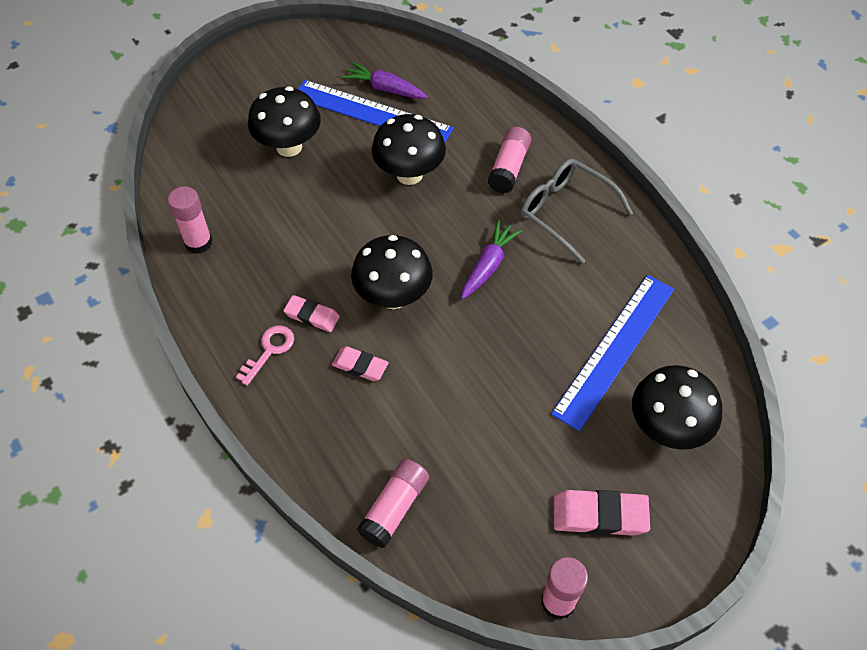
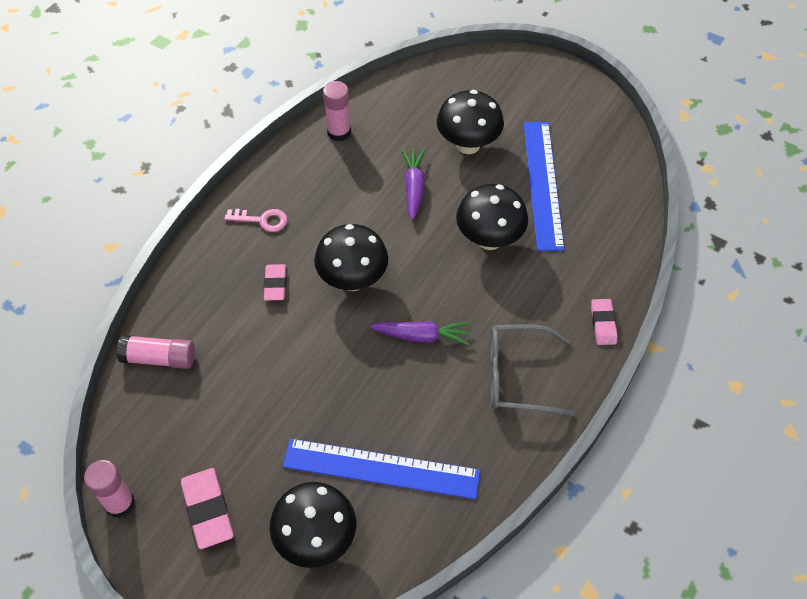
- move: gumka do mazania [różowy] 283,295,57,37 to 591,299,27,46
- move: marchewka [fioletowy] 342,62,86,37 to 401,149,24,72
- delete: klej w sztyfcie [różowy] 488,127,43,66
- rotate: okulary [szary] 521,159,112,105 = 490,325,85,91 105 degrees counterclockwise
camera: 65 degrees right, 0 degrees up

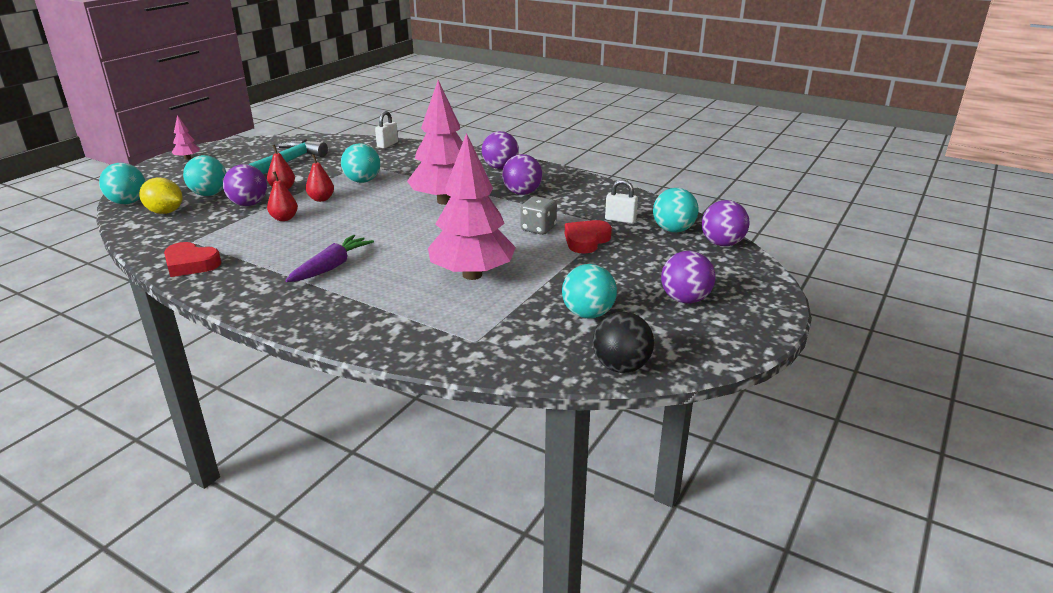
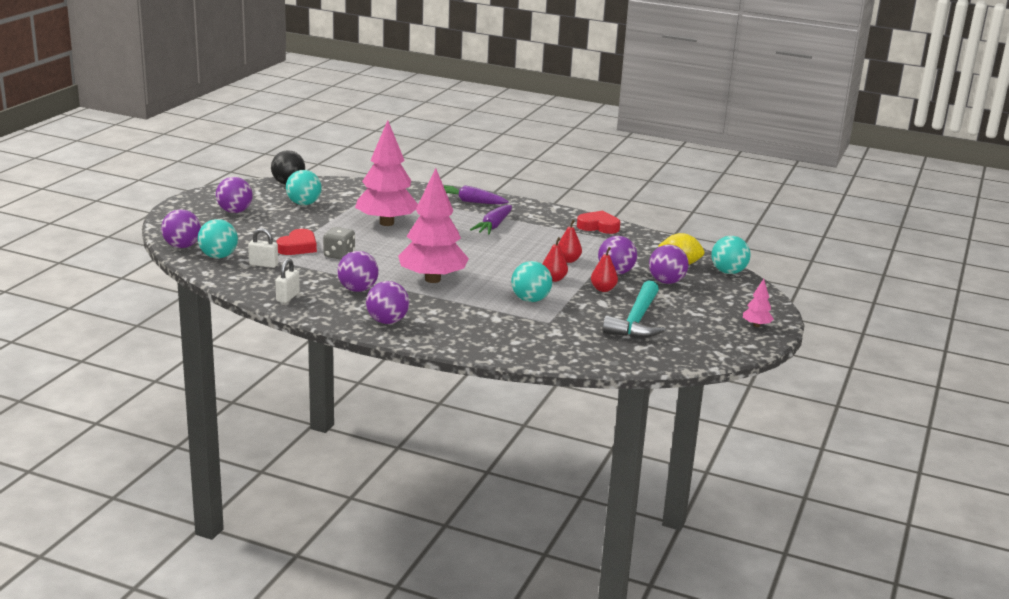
- recolor: piłka [turkusowy] 183,155,44,41 to piłka [fioletowy] 649,245,40,39
- move: kłódka [biały] 375,111,23,37 to 275,258,25,45
- insert: marchewka [fioletowy] 443,185,66,19
camera: 170 degrees right, 5 degrees down

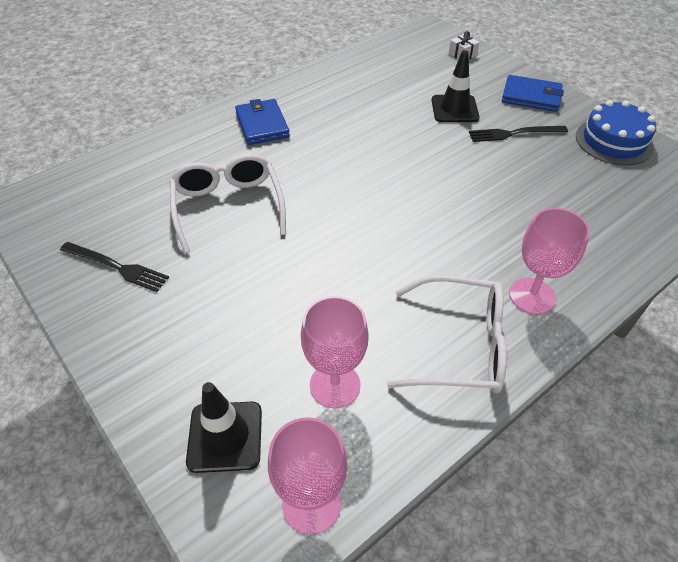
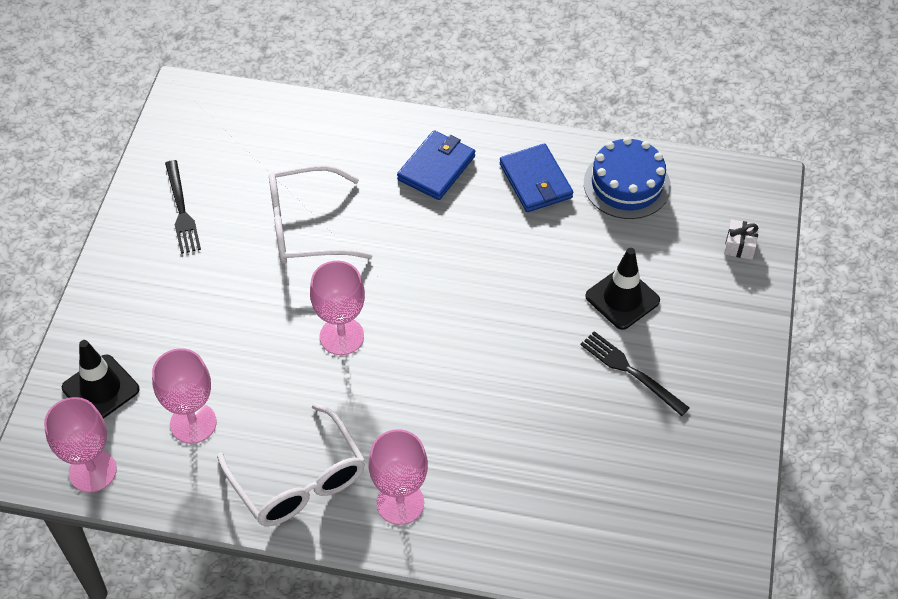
- rotate: okulary [biały] 170,154,116,100 = 269,165,103,99 135 degrees counterclockwise
- move: portfel [niebieski] 502,75,62,37 to 500,143,73,69
- move: tort [niebieski] 576,100,80,65 to 584,137,87,82
- insert: kielich [różowy] 310,261,55,94
camera: 50 degrees right, 5 degrees up

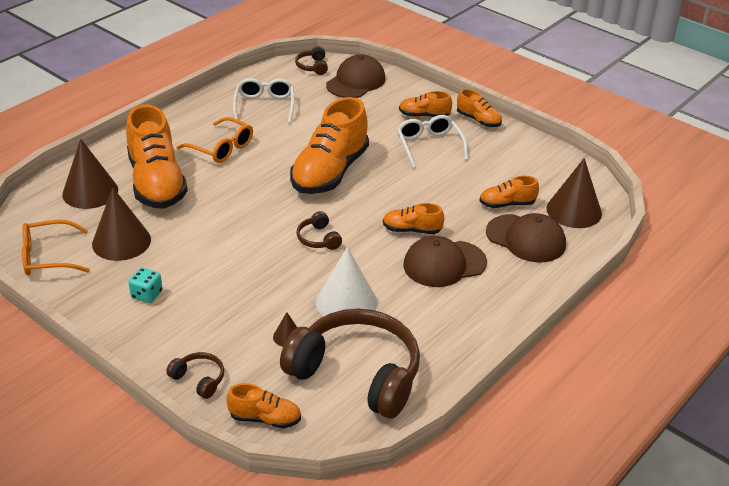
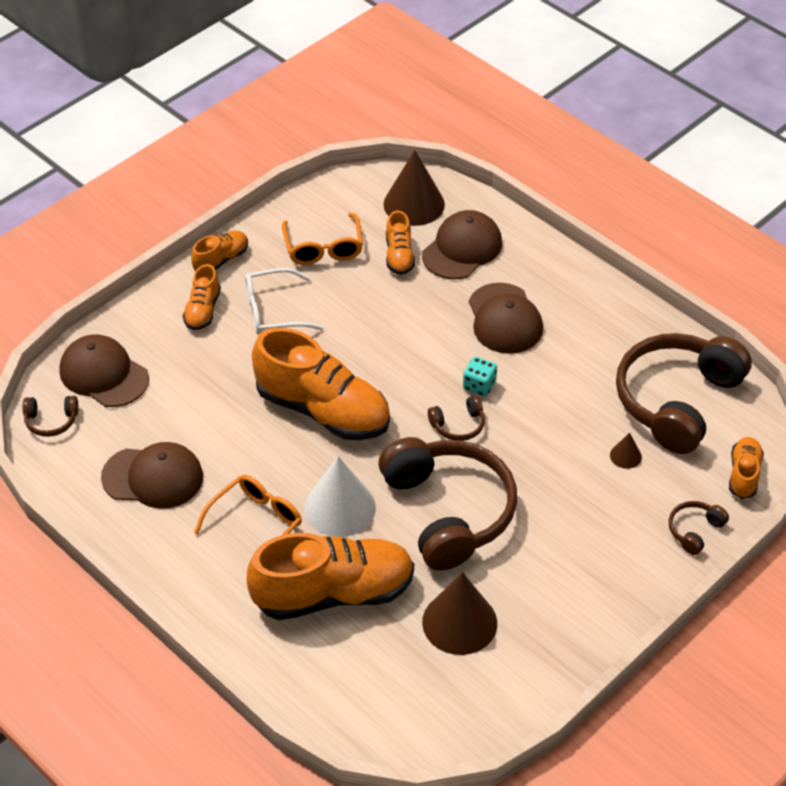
- move: okulary [pomarańczowy] 22,220,68,55 to 282,213,81,52
- delete: stożek [brązowy] 62,139,56,70
- move: kostka do gry [turkusowy] 128,267,35,36 to 463,357,34,40
- replace: okulary [biały] 233,78,61,45 to czapka [brązowy] 101,442,102,67
- move: stożek [biały] 316,247,61,70 to 305,456,71,81
- delete: but [pomarańczowy] 383,203,62,31
- insert: słuchawki [brązowy] 379,437,138,134
camera: 85 degrees left, 10 degrees up

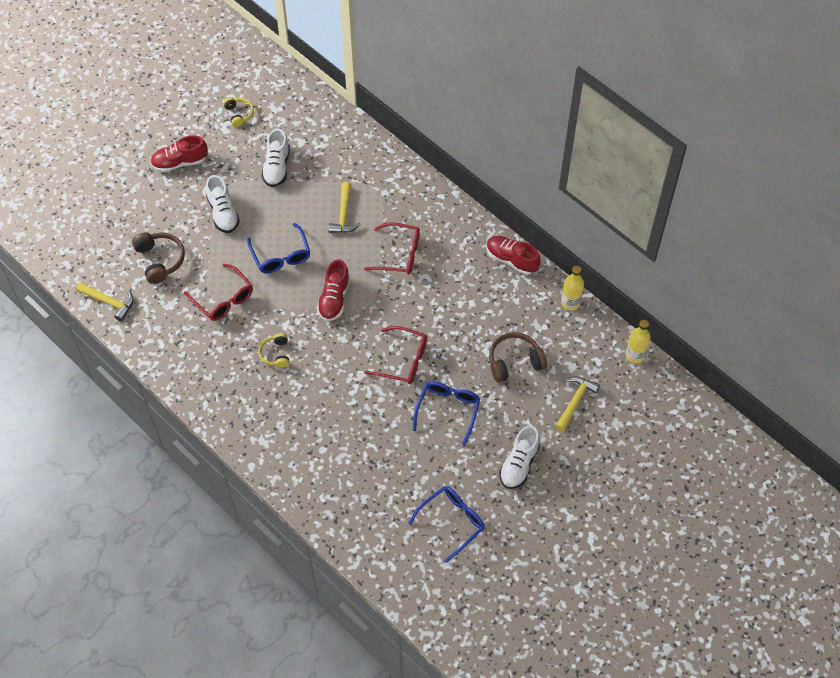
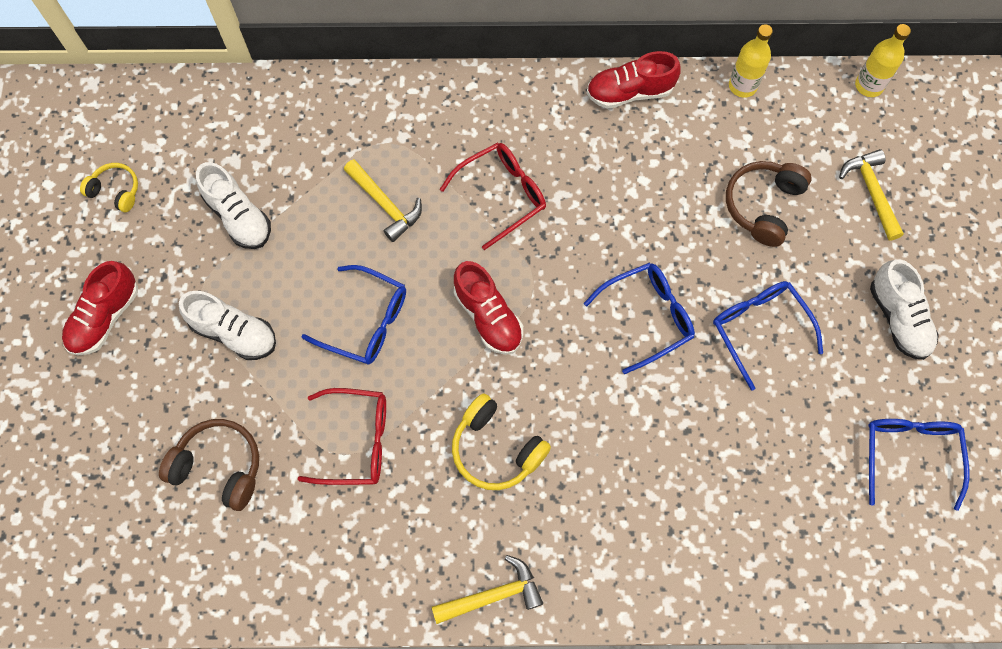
- move: młotek [żółty] 76,282,58,40 to 432,555,111,69
- resize: słuchawki [żółty] 258,333,31,35 = 452,393,99,97 x1.60
- recolor: okulary [czerwony] 364,326,63,58 to okulary [niebieski] 584,263,111,111
camera: 45 degrees left, 10 degrees up

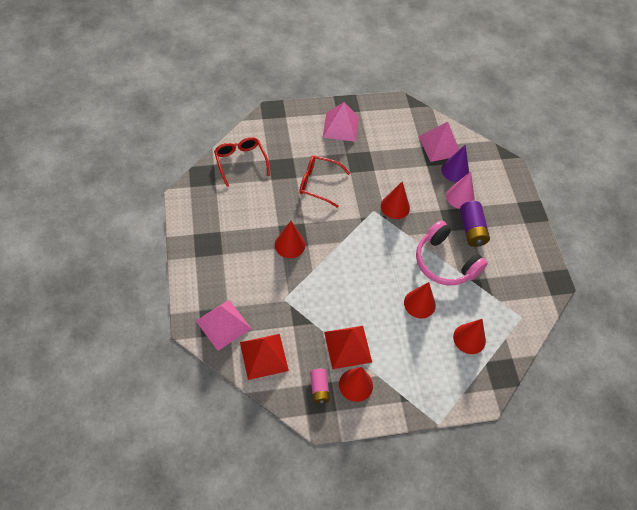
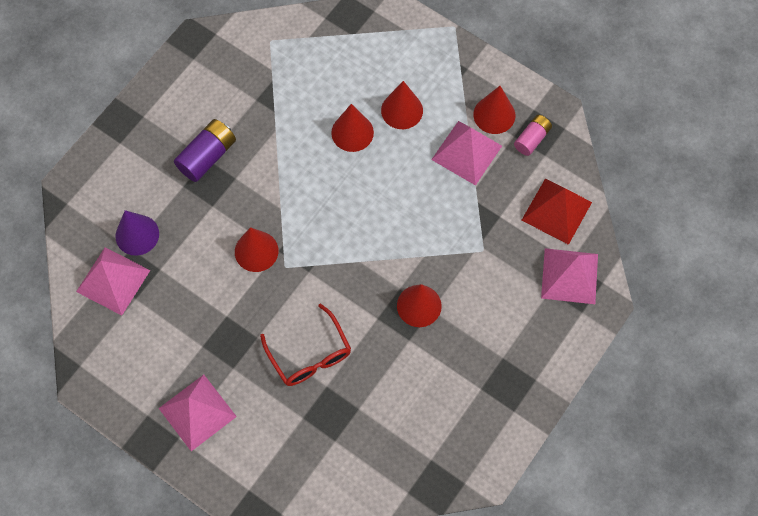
- delete: okulary [czerwony] 214,137,56,50
- recolor: piramida [czerwony] 324,326,48,43 to piramida [różowy] 431,121,71,64
- delete: słuchawki [różowy] 416,220,72,65
- delete: stożek [różowy] 446,172,29,37
- move: stożek [czerwony] 453,319,33,35 to 381,81,42,48
camera: 130 degrees left, 10 degrees up

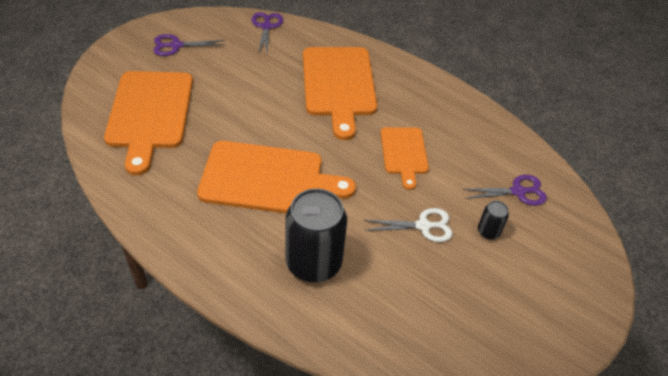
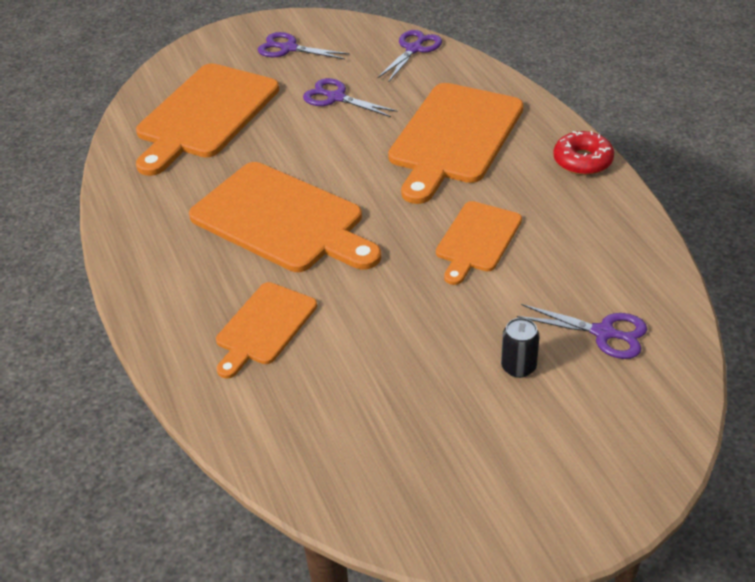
- replace: puszka [czarny] 286,189,61,93 to deska do krojenia [pomarańczowy] 216,282,101,97
- delete: nożyczki [biały] 364,208,89,34
- insert: nożyczki [fioletowy] 303,78,95,39
- insert: donut [czerwony] 553,131,61,44
camera: 35 degrees right, 5 degrees down

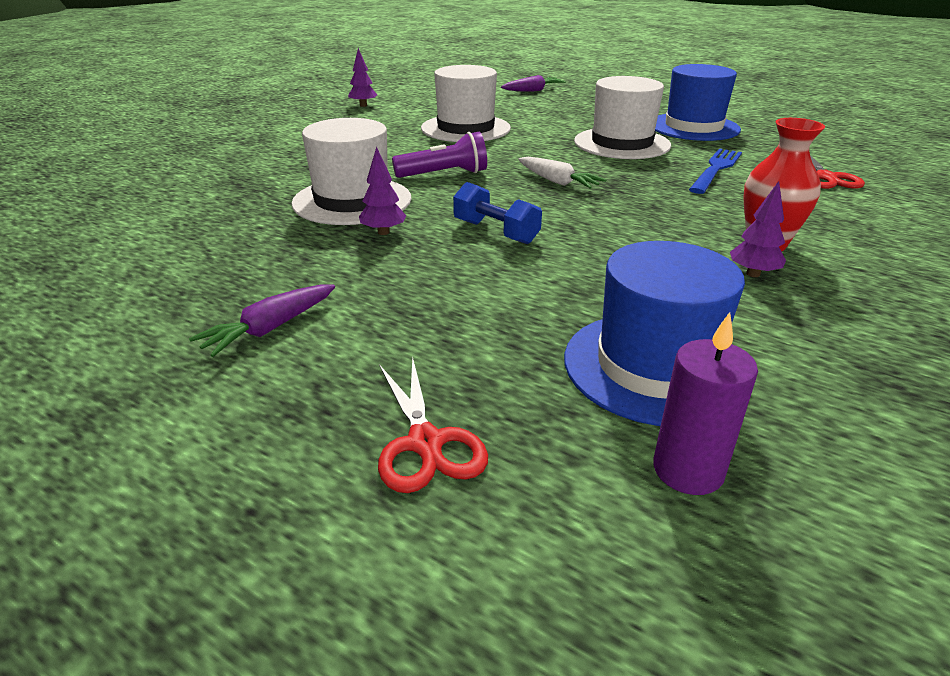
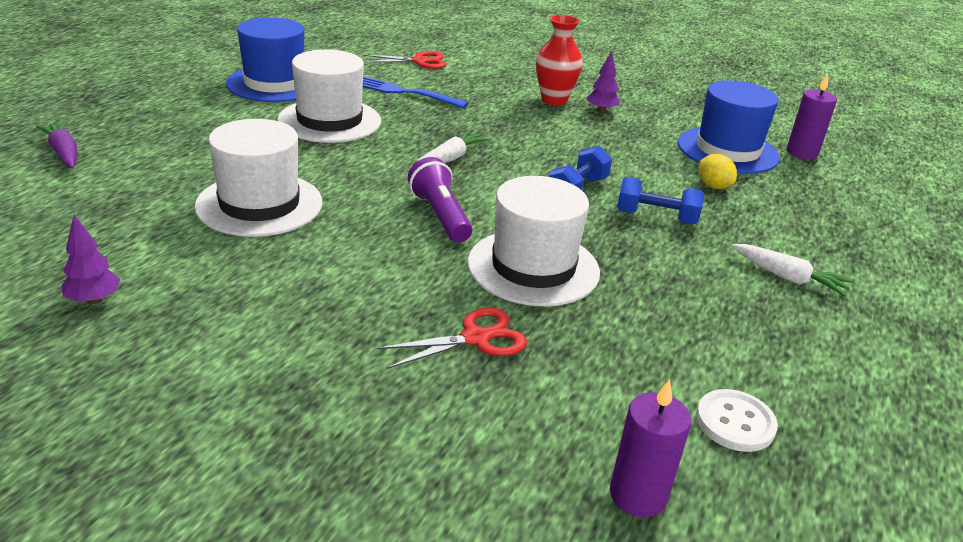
- recolor: marchewka [fioletowy] 189,285,146,72 to marchewka [biały] 732,244,122,53
- delete: drzewko [fioletowy] 359,147,47,88
- move: nożyczki [czerwony] 378,356,110,137 to 377,308,150,61
- insert: świeca [fioletowy] 610,379,81,138
- insert: hantel [niebieski] 617,177,87,47
- insert: guzik [biały] 696,389,82,63
- insert: cytryna [żółty] 698,154,39,35
camera: 100 degrees left, 0 degrees up

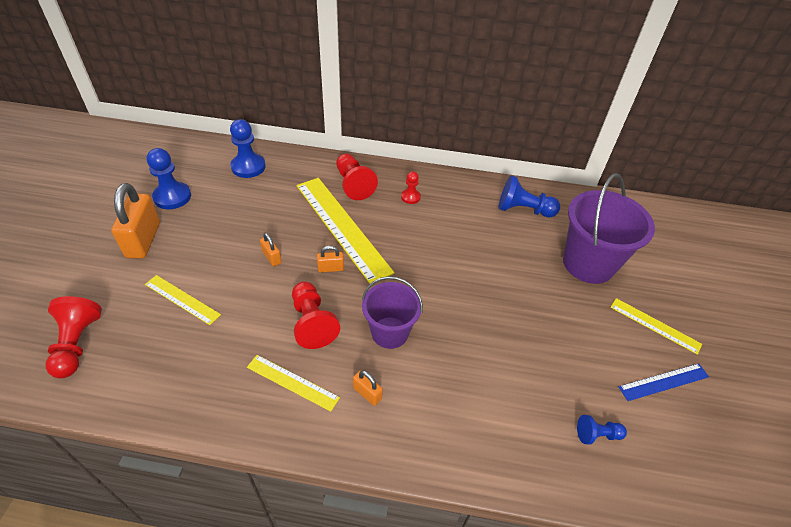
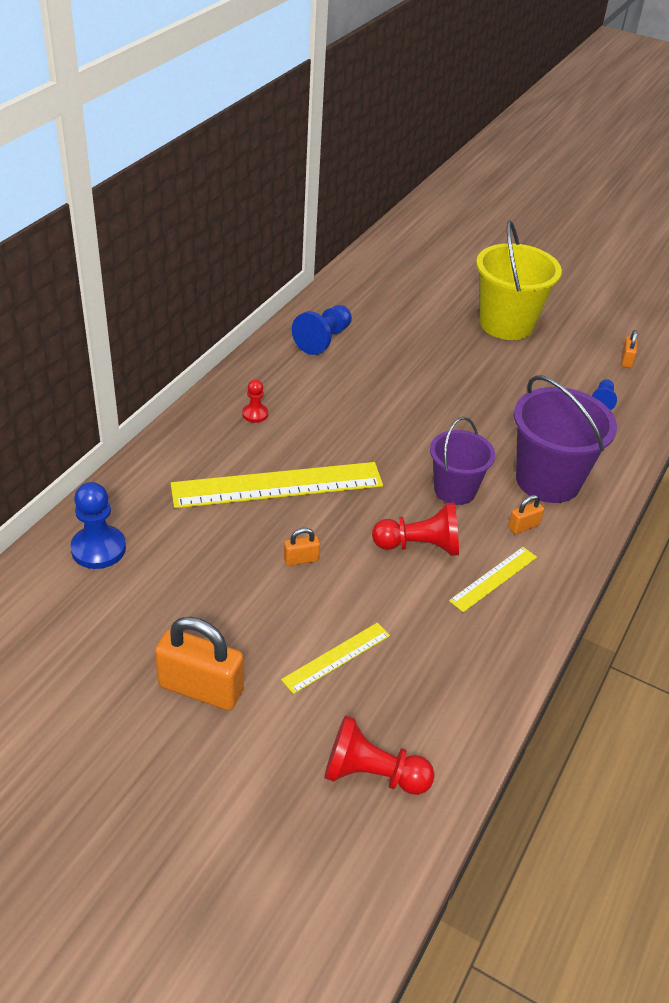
- delete: pionek [niebieski] 147,148,44,61
- move: kłódka [pomarańczowy] 317,245,27,27 to 621,330,16,38
- delete: pionek [czerwony] 336,153,42,47
- move: wiadro [fioletowy] 563,173,92,111 to 514,375,103,128
- replace: linijka [żółty] 610,298,92,57 to wiadro [żółty] 476,220,86,120
- delete: linijka [niebieski] 619,363,90,38
camera: 70 degrees left, 5 degrees down

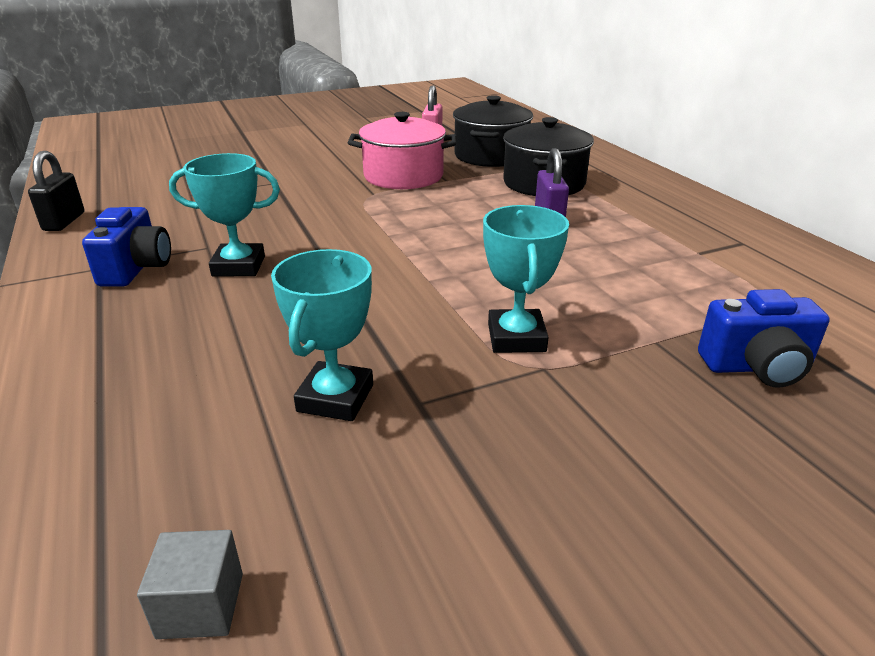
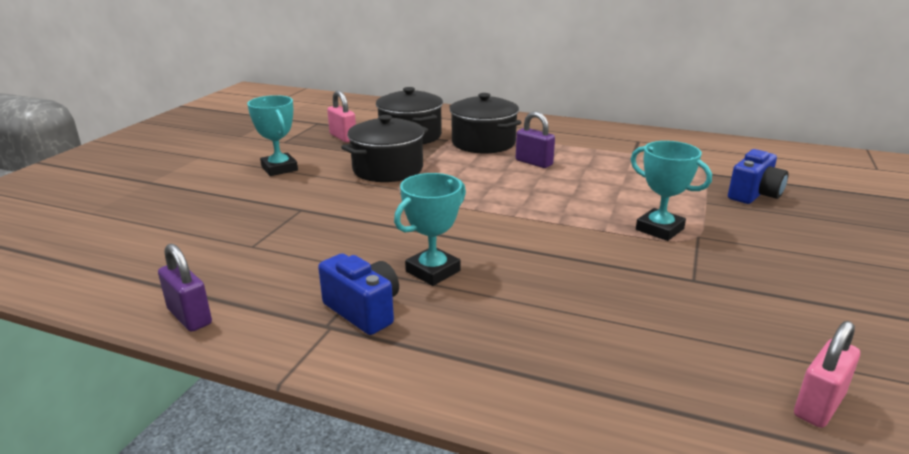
- recolor: kłódka [czarny] 28,151,56,80 to kłódka [fioletowy] 158,243,54,89
- replace: sześcian [szary] 137,530,106,109 to kłódka [różowy] 794,321,66,107
- move: puchar [turkusowy] 271,249,102,172 to 247,95,51,81
- recolor: garnek [różowy] 348,112,108,77 to garnek [czarny] 341,115,87,67
camera: 45 degrees left, 5 degrees down

